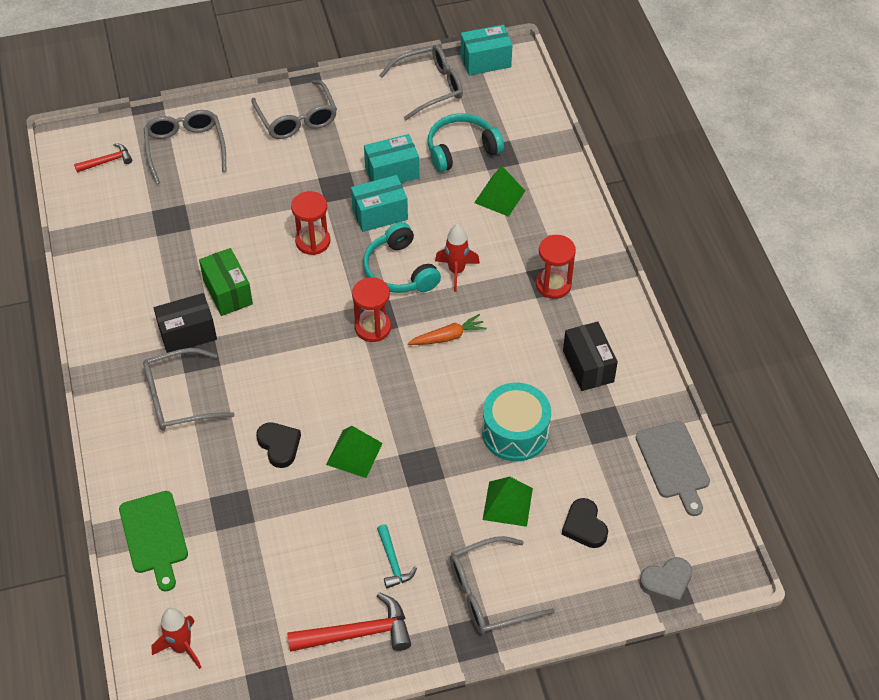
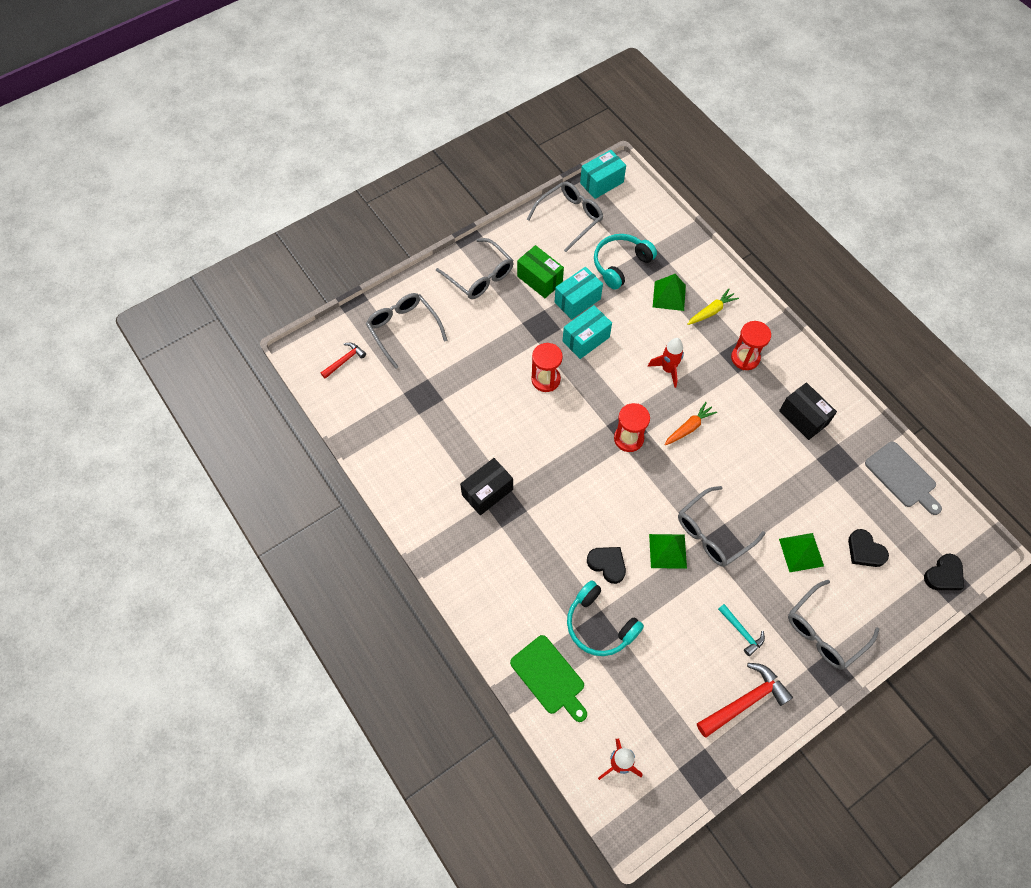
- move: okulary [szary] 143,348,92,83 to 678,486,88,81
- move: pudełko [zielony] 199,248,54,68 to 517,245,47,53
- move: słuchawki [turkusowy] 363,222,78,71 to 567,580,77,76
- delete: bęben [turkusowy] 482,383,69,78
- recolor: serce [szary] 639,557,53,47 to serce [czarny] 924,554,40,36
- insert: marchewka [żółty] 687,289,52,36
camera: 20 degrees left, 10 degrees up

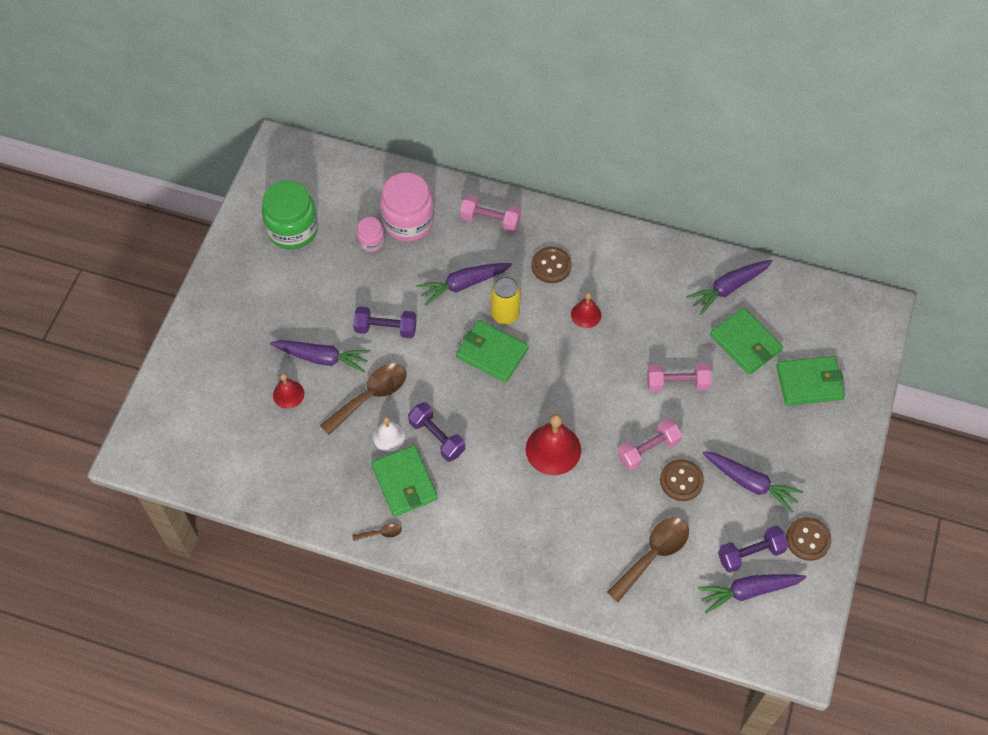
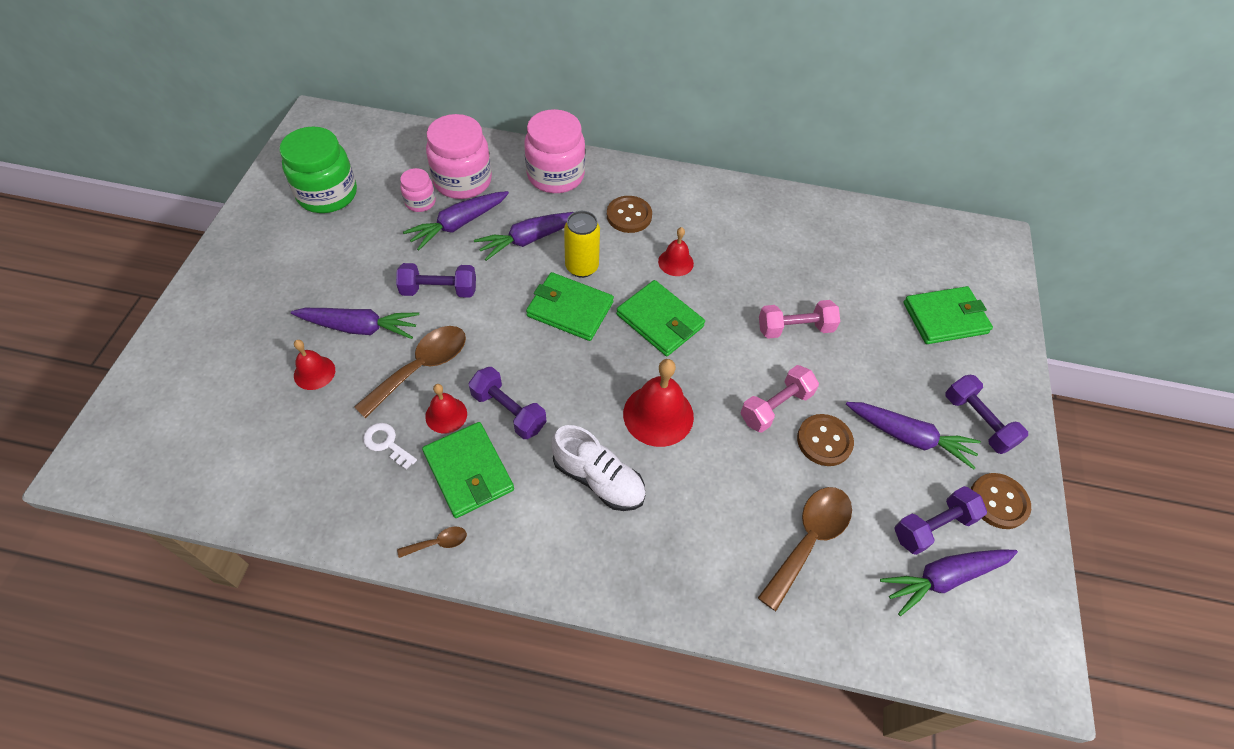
- recolor: dzwonek [biały] 373,416,32,36 to dzwonek [czerwony] 425,384,42,49
- replace: hantel [różowy] 460,195,61,38 to słoik [różowy] 524,109,61,84
- move: marchewka [fioletowy] 686,260,87,55 to 403,191,106,59
- move: portfel [zielony] 710,308,73,67 to 616,280,89,76
- insert: klucz [biały] 363,423,54,47
- insert: but [biały] 552,425,94,86
- insert: hantel [fioletowy] 946,375,82,79
camera: 10 degrees left, 5 degrees down

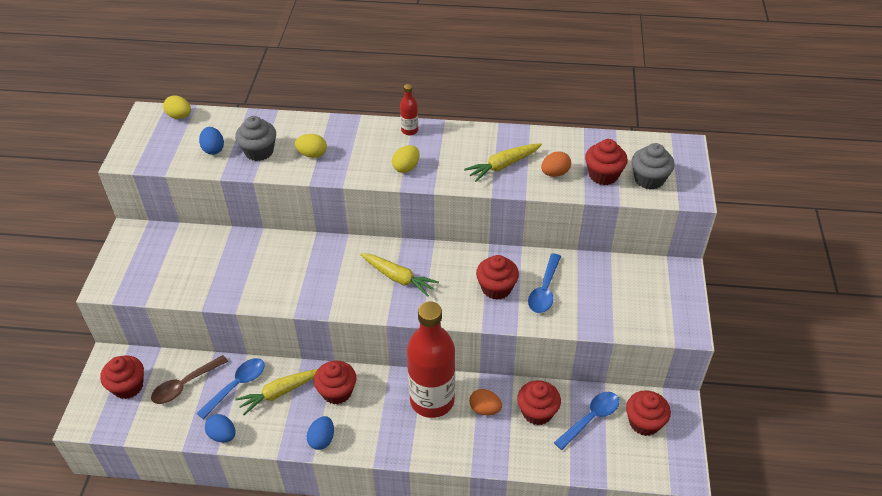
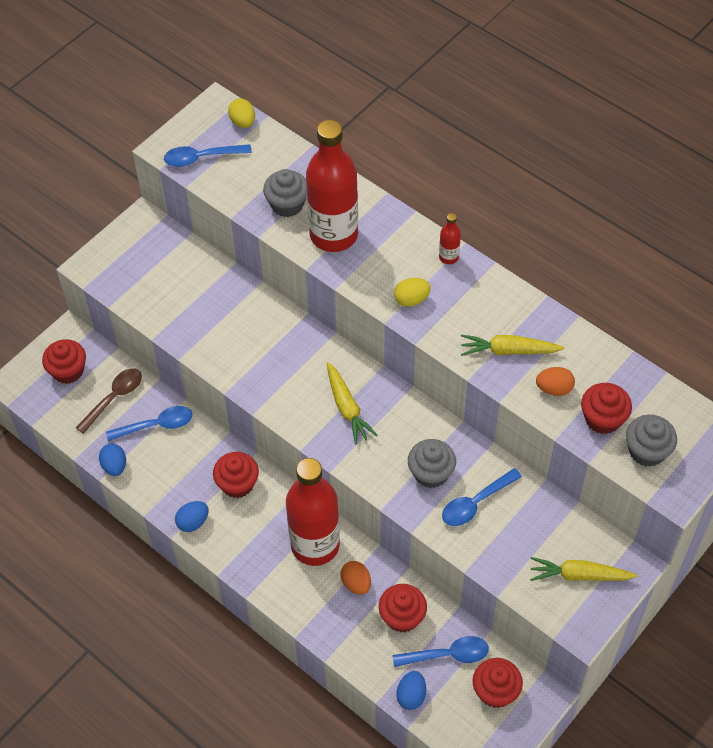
- rotate: łyżka [brązowy] 151,355,77,49 = 76,368,66,66 135 degrees clockwise
- move: jajko [niebieski] 199,127,25,28 to 396,671,30,39
- move: marchewka [żółty] 235,369,83,46 to 530,557,108,24
- replace: jajko [żółty] 295,134,32,24 to butelka [czerwony] 306,120,52,132
- recolor: muffinka [czerwony] 476,255,43,45 to muffinka [szary] 408,439,48,49
- insert: łyżka [niebieski] 164,144,88,23
camera: 35 degrees right, 10 degrees up

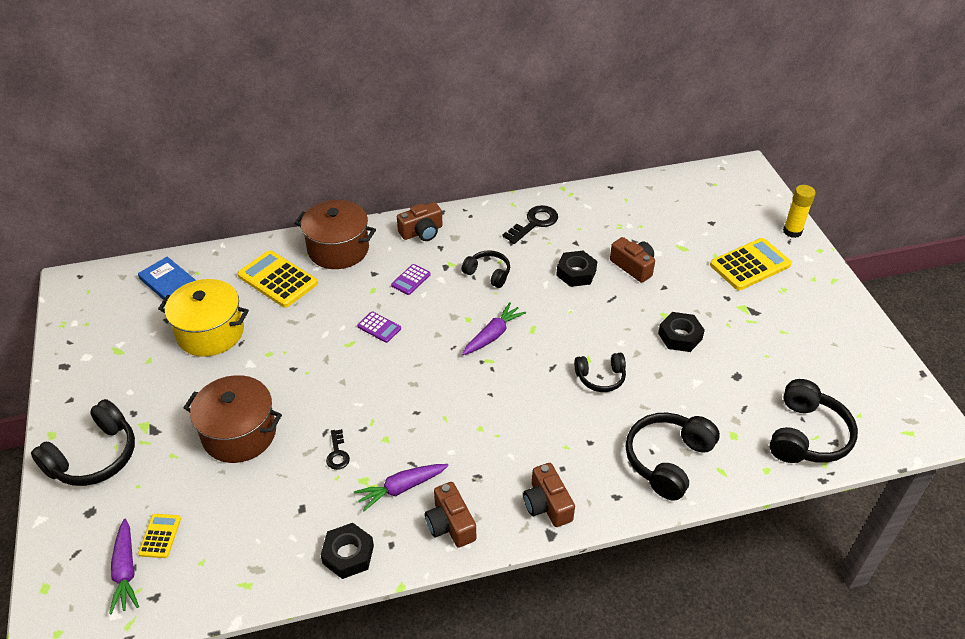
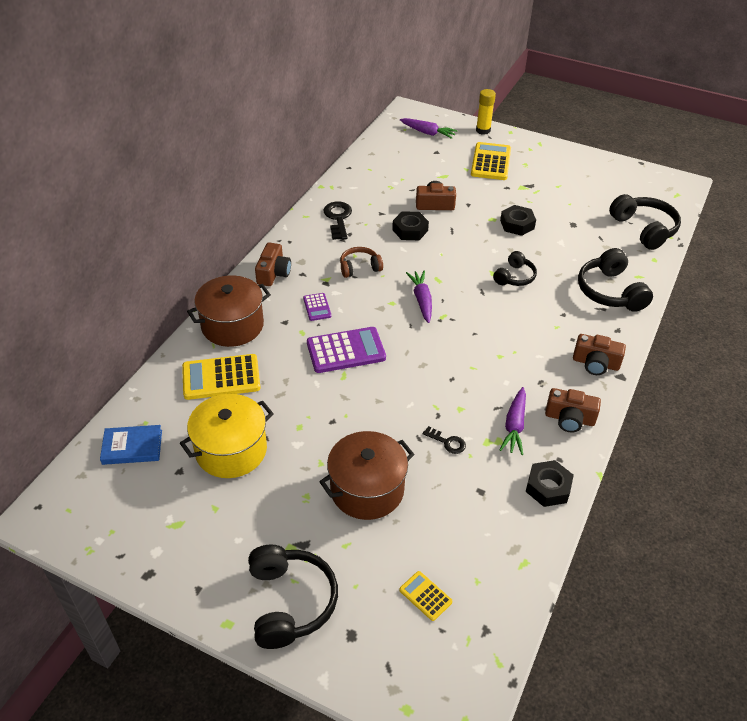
- move: marchewka [fioletowy] 109,519,30,95 to 400,118,58,21
- resize: kalkulator [fioletowy] 357,311,44,32 = 307,327,79,46 x1.95
- recolor: słuchawki [czarny] 461,250,49,38 to słuchawki [brązowy] 340,247,43,31
camera: 50 degrees left, 0 degrees up

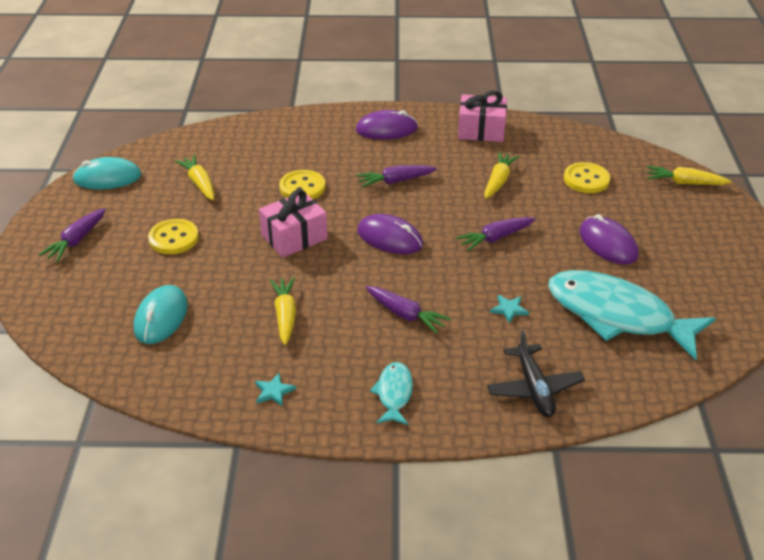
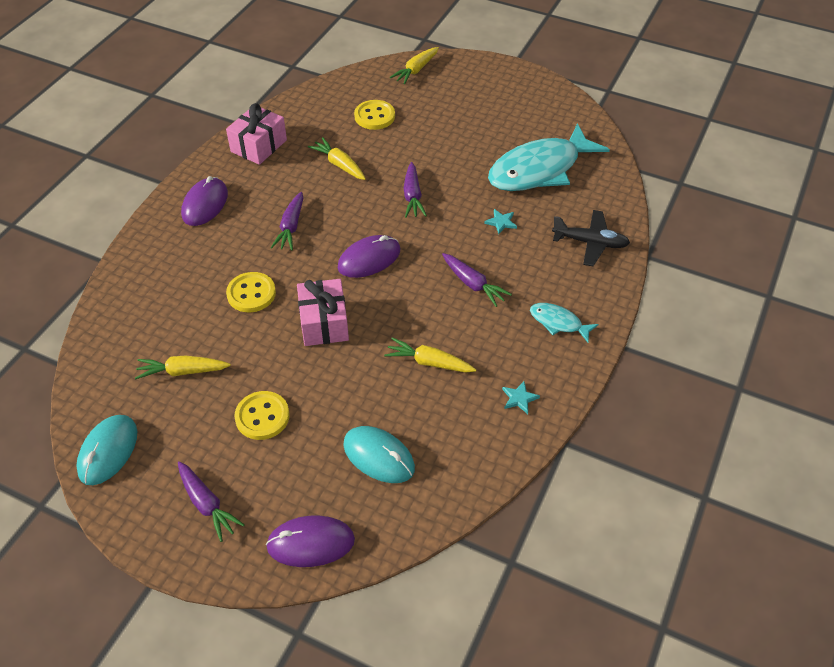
- rotate: marchewka [fioletowy] 366,286,85,48 = 442,253,70,54 75 degrees clockwise
- move: myszka [fioletowy] 580,214,58,50 to 266,515,89,52
camera: 65 degrees left, 10 degrees up

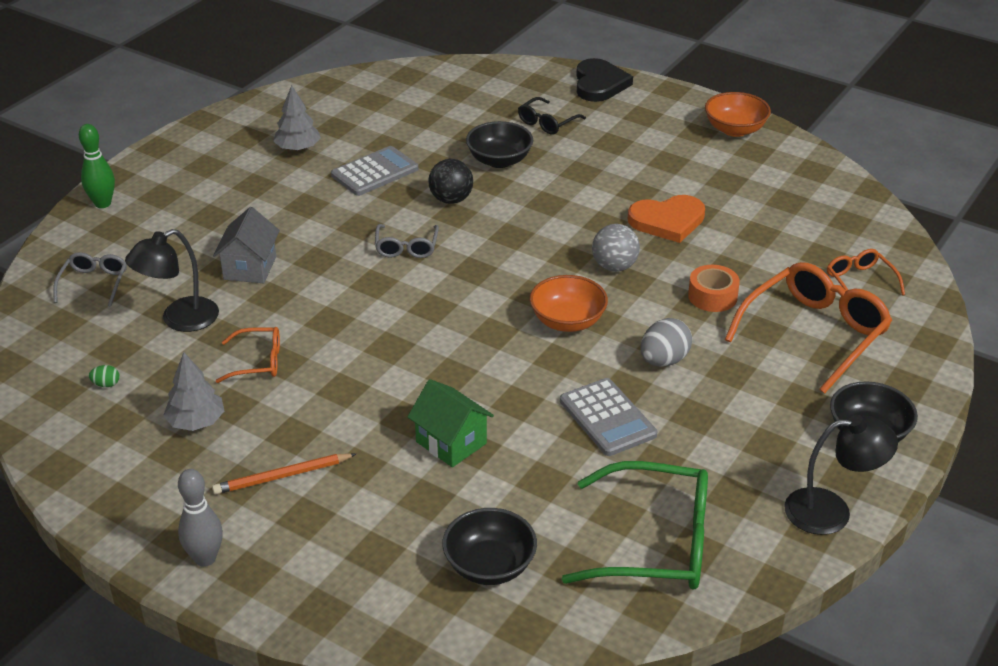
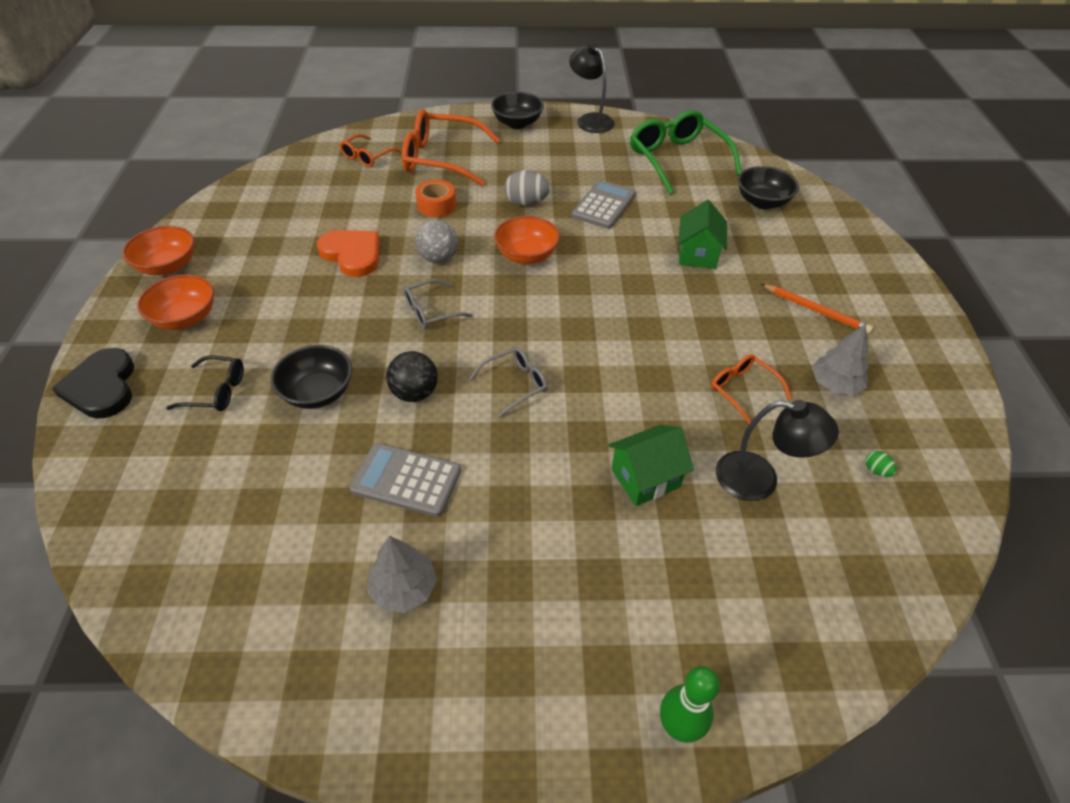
- move: okulary [szary] 53,252,74,55 to 404,279,69,50
- delete: kręgiel [szary] 178,469,45,98
- recolor: domek [szary] 213,207,67,76 to domek [zielony] 608,425,86,81
- rotate: serce [czarny] 576,58,57,44 = 52,348,82,71 75 degrees counterclockwise
- insert: miska [pomarańczowy] 137,274,77,56
camera: 125 degrees left, 10 degrees up

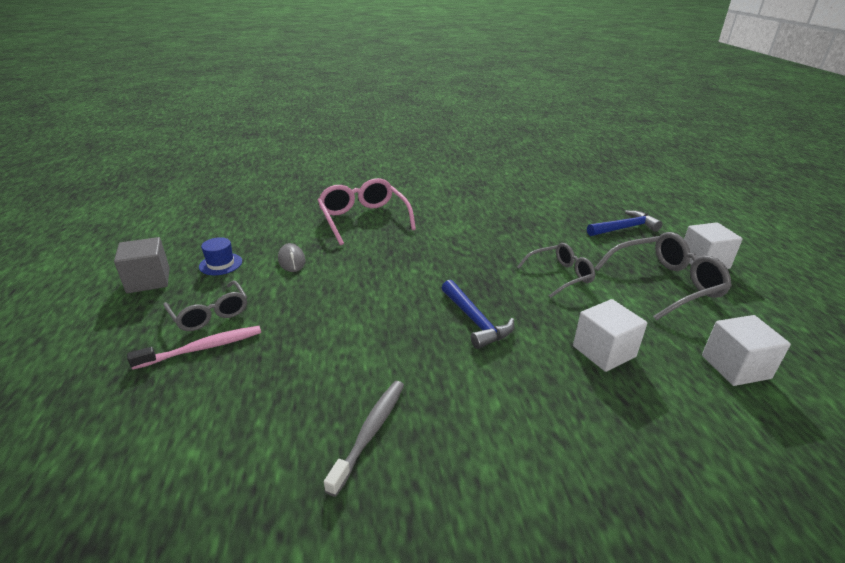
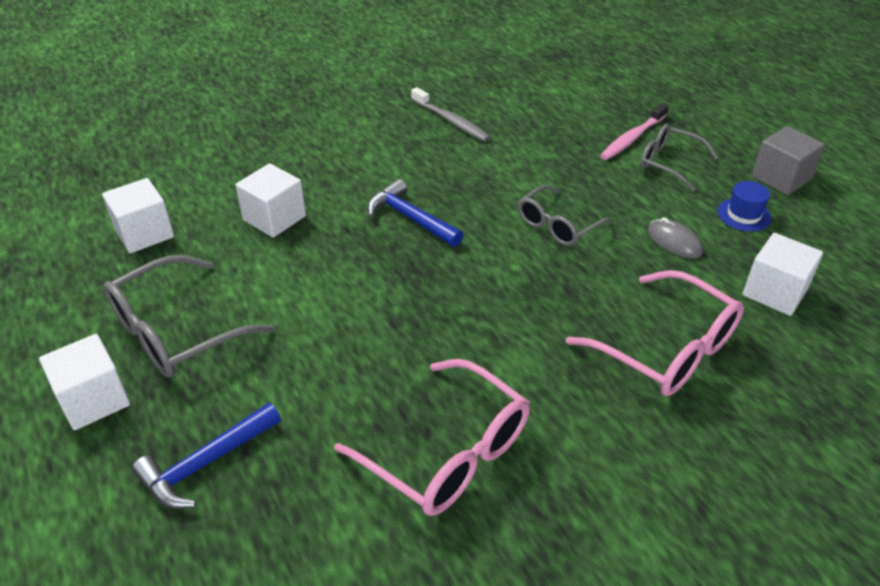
- rotate: szczoteczka do zębów [szary] 324,381,80,116 = 411,87,79,55 45 degrees counterclockwise
- move: okulary [szary] 517,243,78,55 to 518,185,95,61
- insert: okulary [różowy] 334,359,196,157
- insert: sześcian [biały] 743,233,80,83
camera: 160 degrees right, 10 degrees up

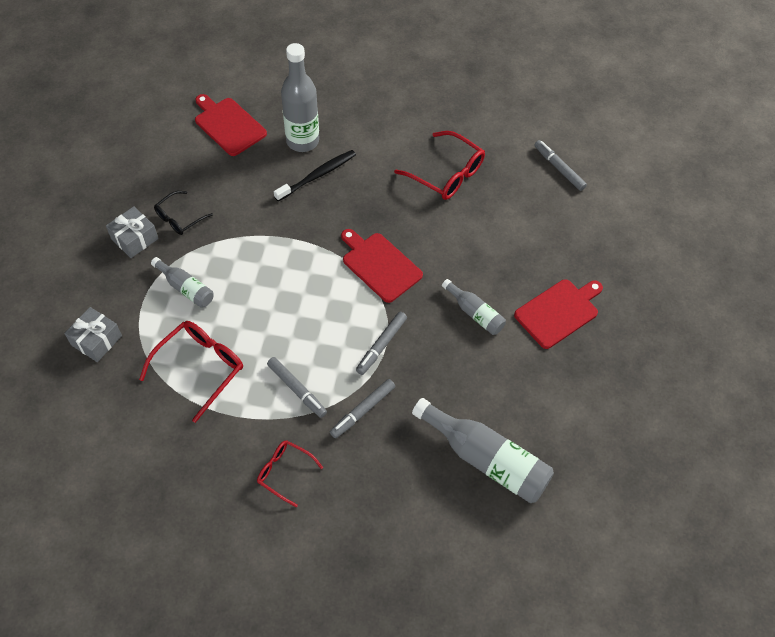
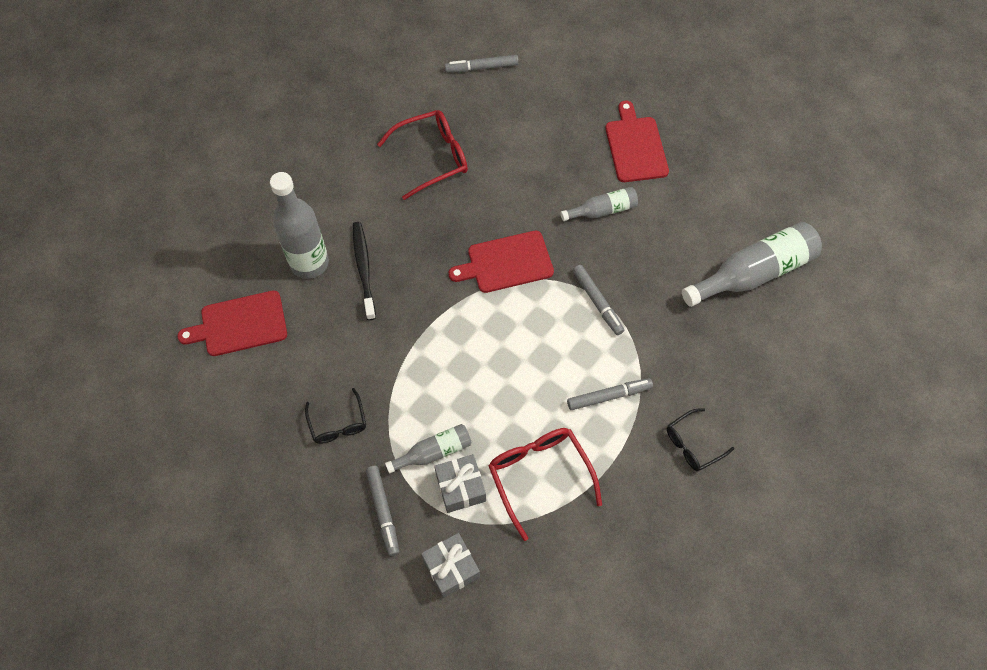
- move: prezent [szary] 106,206,53,52 to 434,454,52,59
- recolor: okulary [czerwony] 257,440,66,67 to okulary [czarny] 667,408,67,63
- move: flamaster [szary] 330,379,65,59 to 366,466,33,90
camera: 60 degrees left, 5 degrees up

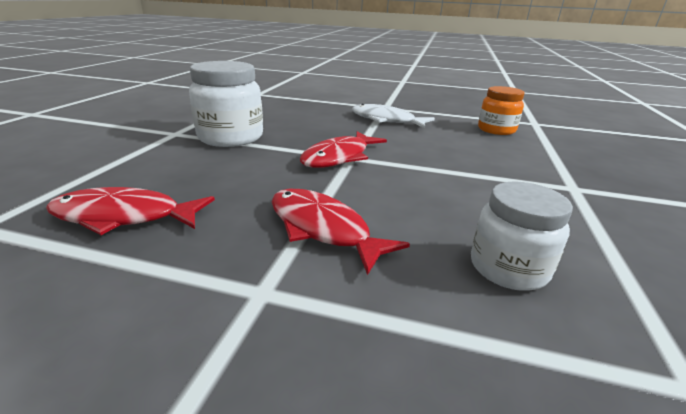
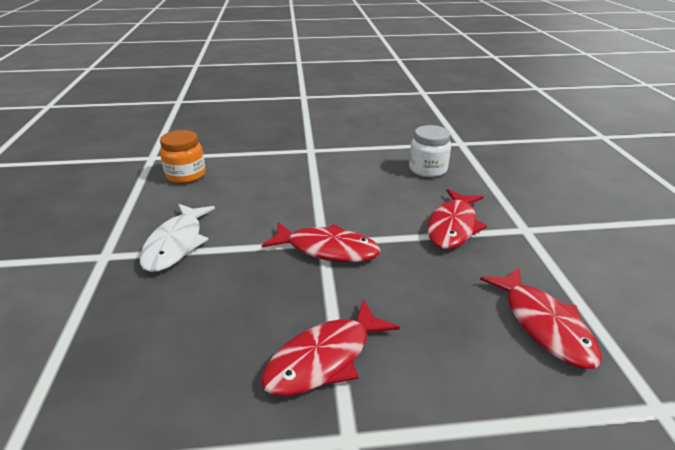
- replace: słoik [biały] 189,61,74,86 to ryba [czerwony] 261,299,139,97
camera: 110 degrees left, 5 degrees up

